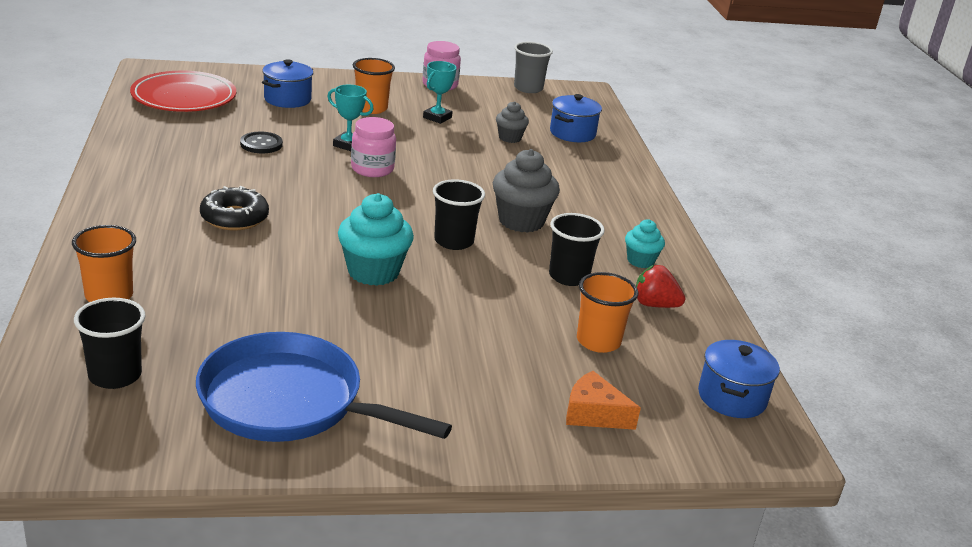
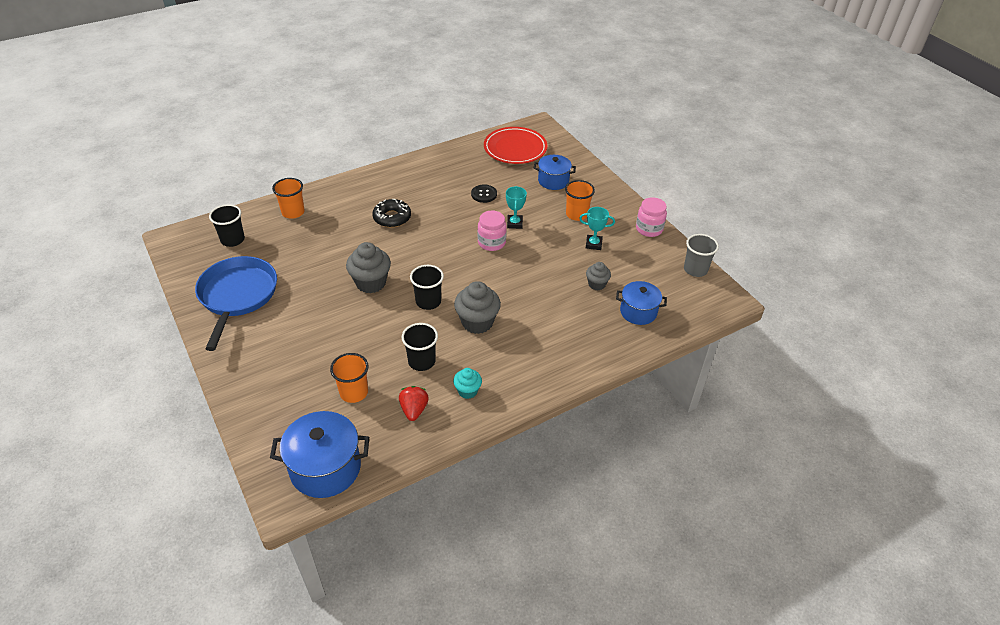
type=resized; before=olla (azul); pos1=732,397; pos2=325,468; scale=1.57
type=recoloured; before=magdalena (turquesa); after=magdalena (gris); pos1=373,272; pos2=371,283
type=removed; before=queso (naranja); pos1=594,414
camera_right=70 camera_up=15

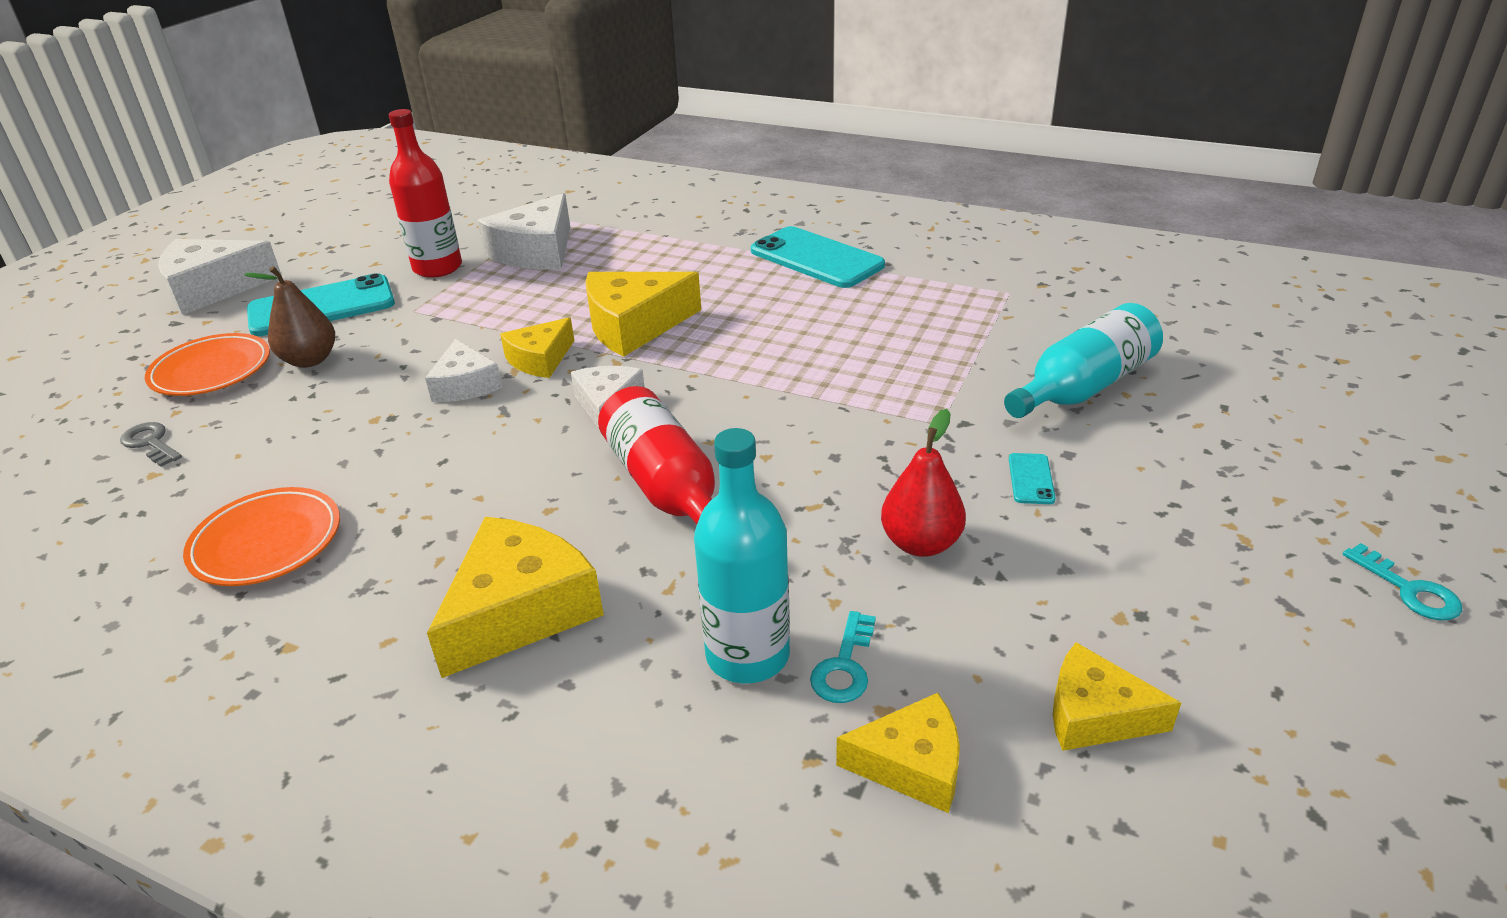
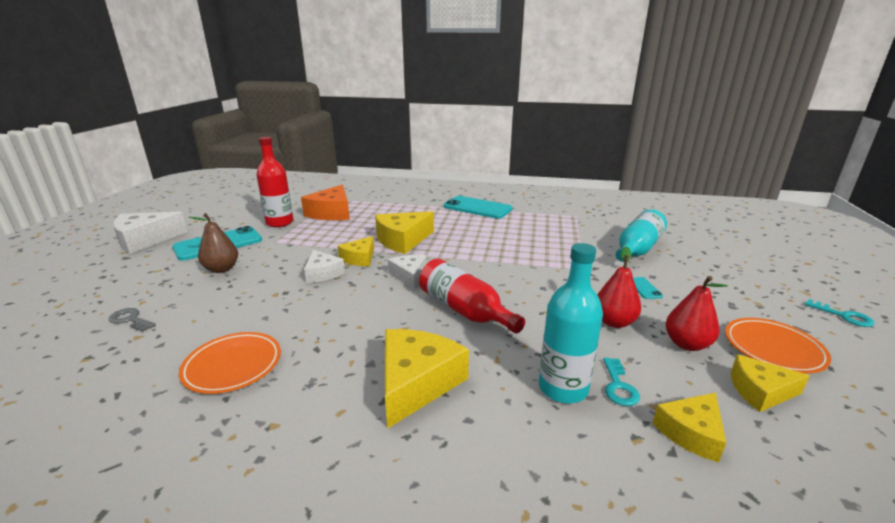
type=recoloured; before=queso (blanco); after=queso (naranja); pos1=536,251; pos2=331,213
type=turned; before=queso (amarillo); pos1=911,765; pos2=691,432; turn=150
type=added; after=pera (rojo); pos2=686,344
type=moved; before=plato (naranja); pos1=211,371; pos2=773,349
camera_right=-15 camera_up=-10

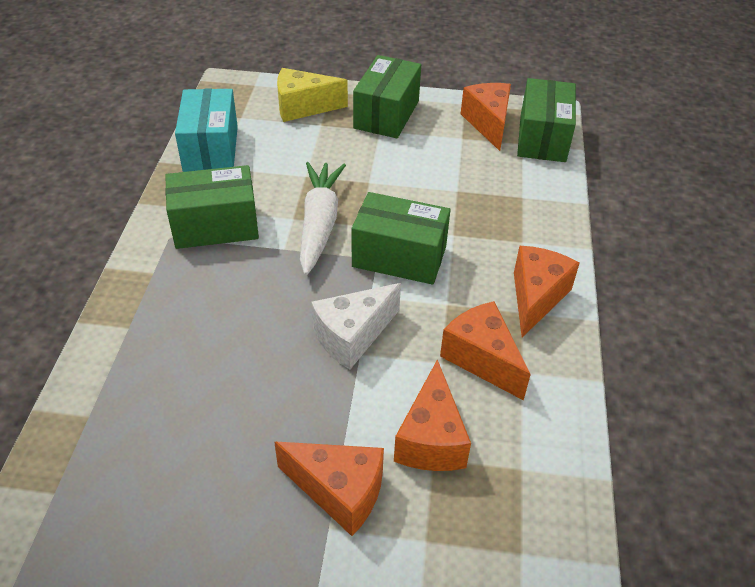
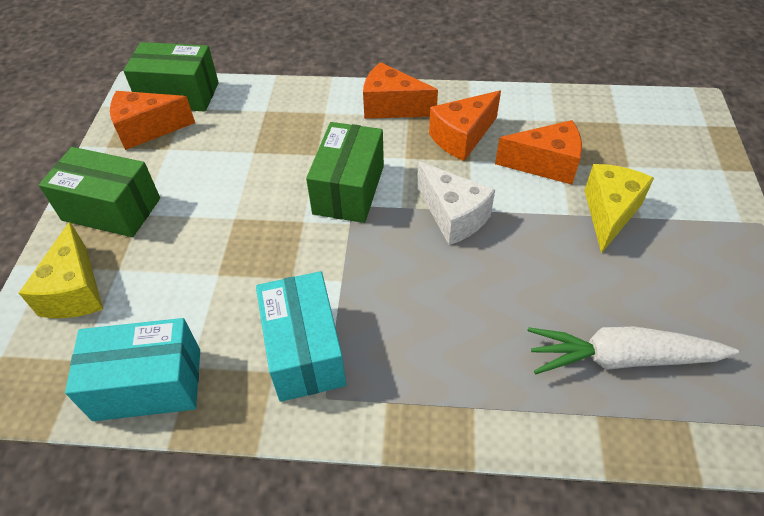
type=recoloured; before=caja (verde); after=caja (turquesa); pos1=215,226; pos2=304,351
type=moved; before=zanahoria (blanco); pos1=319,224; pos2=621,358
type=recoloured; before=queso (naranja); after=queso (amarillo); pos1=339,492; pos2=609,213
camera_right=-90 camera_up=5

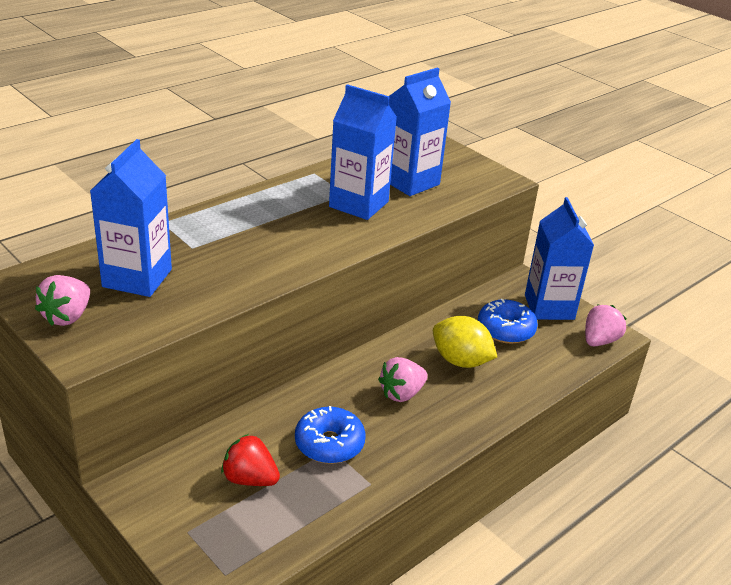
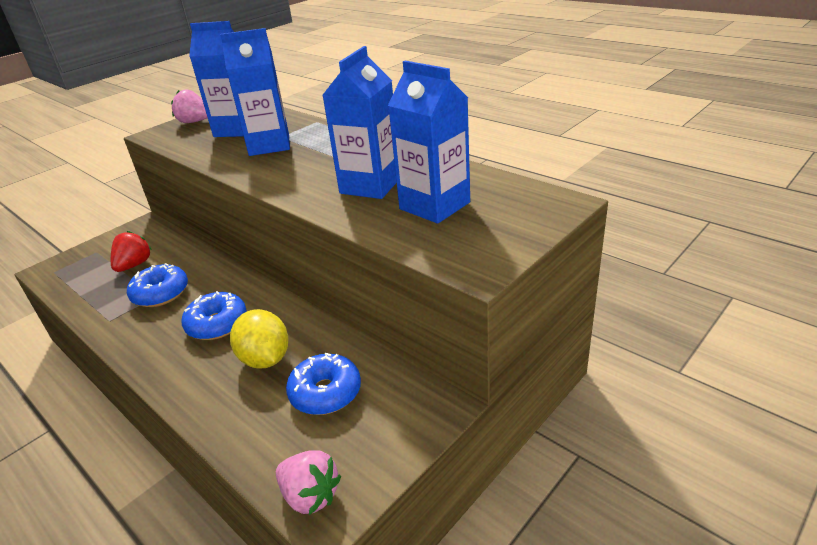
type=replaced; before=fresa (rosa); after=rosquilla (azul); pos1=401,394; pos2=217,324
type=moved; before=cartón de leche (azul); pos1=549,307; pos2=269,145
type=turned; before=limón (amarillo); pos1=460,361; pos2=265,359; turn=-60
camera_right=90 camera_up=0

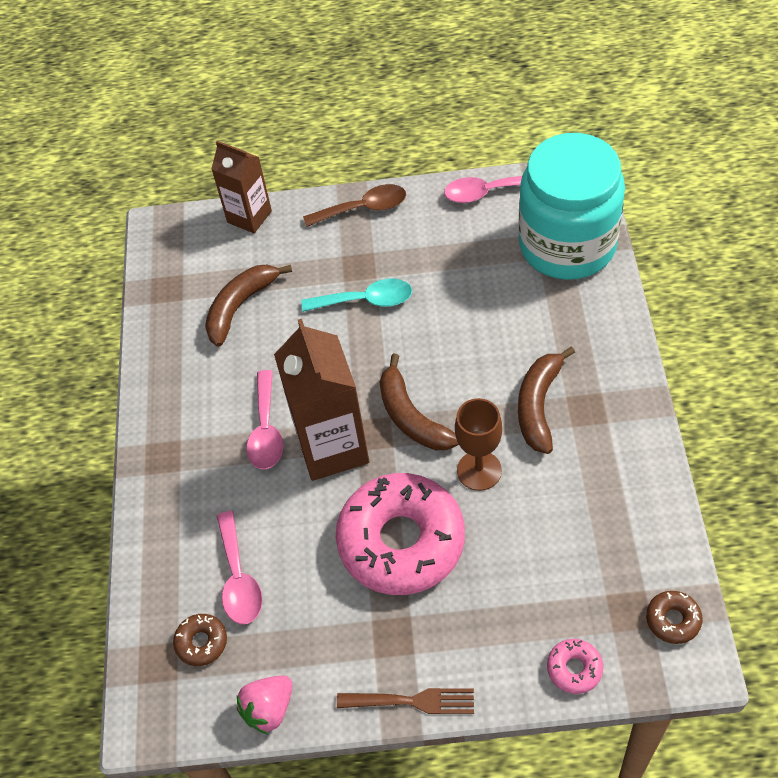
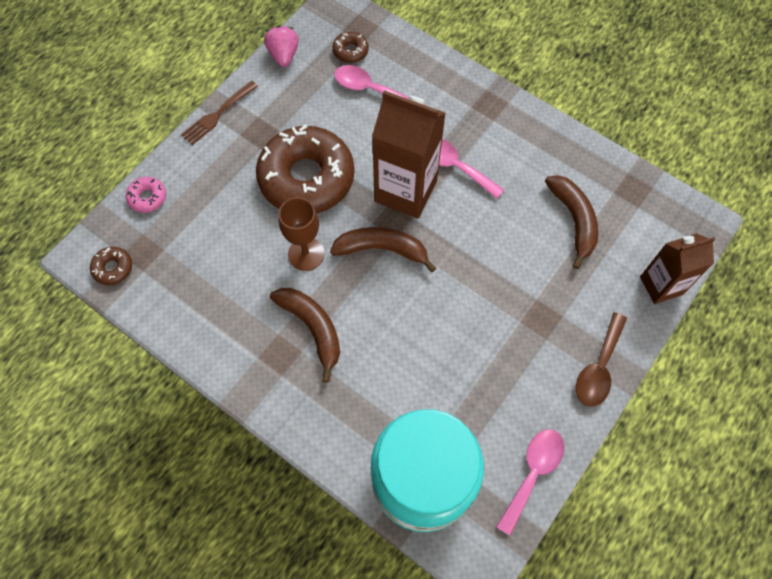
type=recoloured; before=rosquilla (rosa); after=rosquilla (marrón); pos1=401,541; pos2=306,178
type=removed; before=cuchara (turquesa); pos1=366,300
camera_right=125 camera_up=10

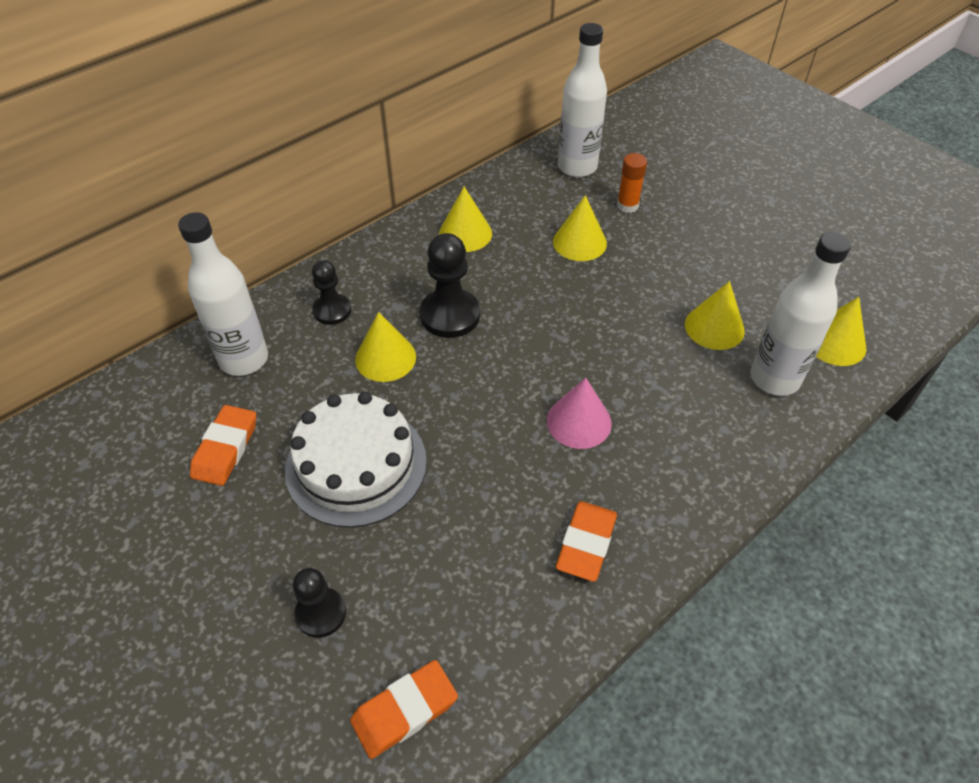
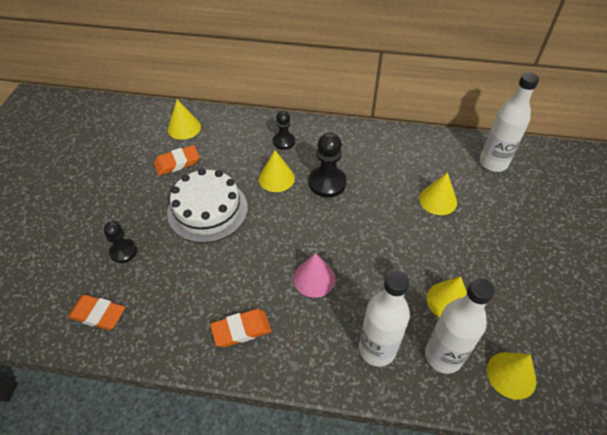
type=moved; before=cono (amarillo); pos1=465,233; pos2=184,128
type=moved; before=botella (blanco); pos1=244,359; pos2=377,349
type=removed; before=barra de pegamento (naranja); pos1=627,205
camera_right=50 camera_up=0

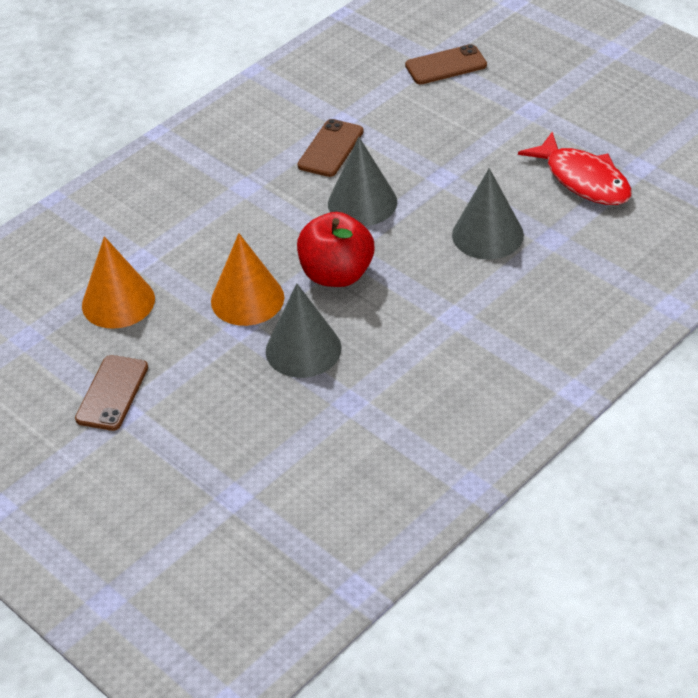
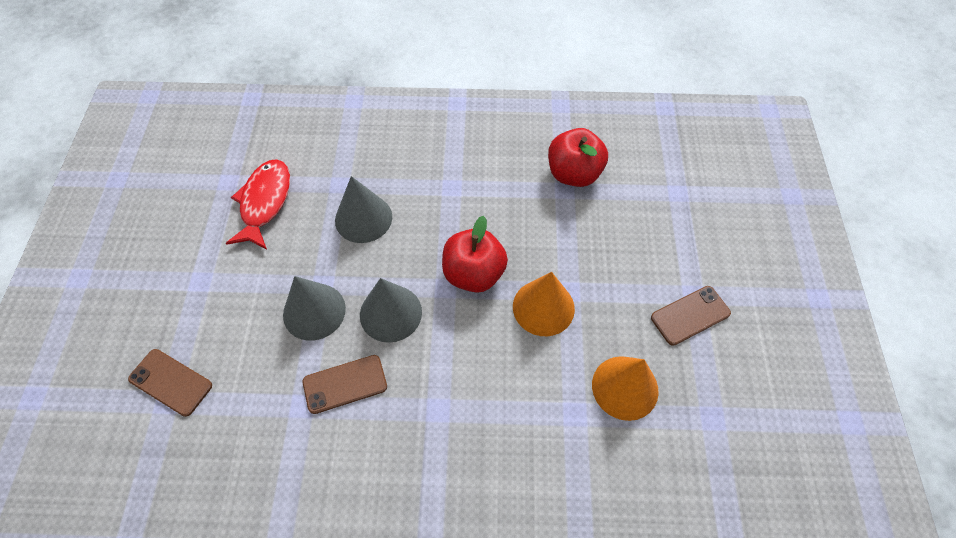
type=moved; before=cono (gris); pos1=303,349; pos2=314,311
type=added; after=manzana (rojo); pos2=573,174
camera_right=-135 camera_up=15

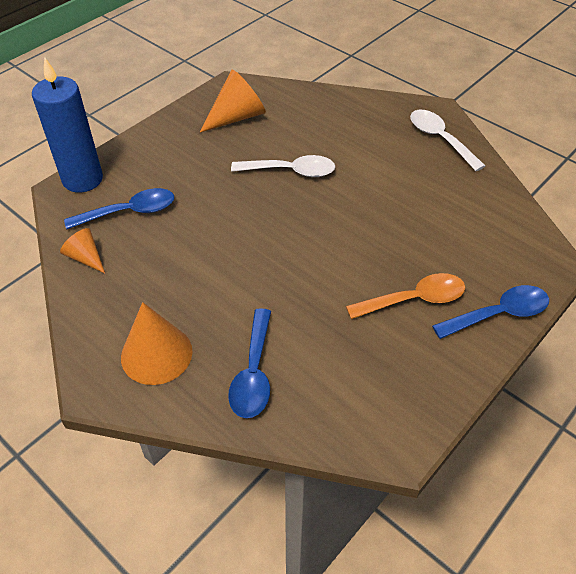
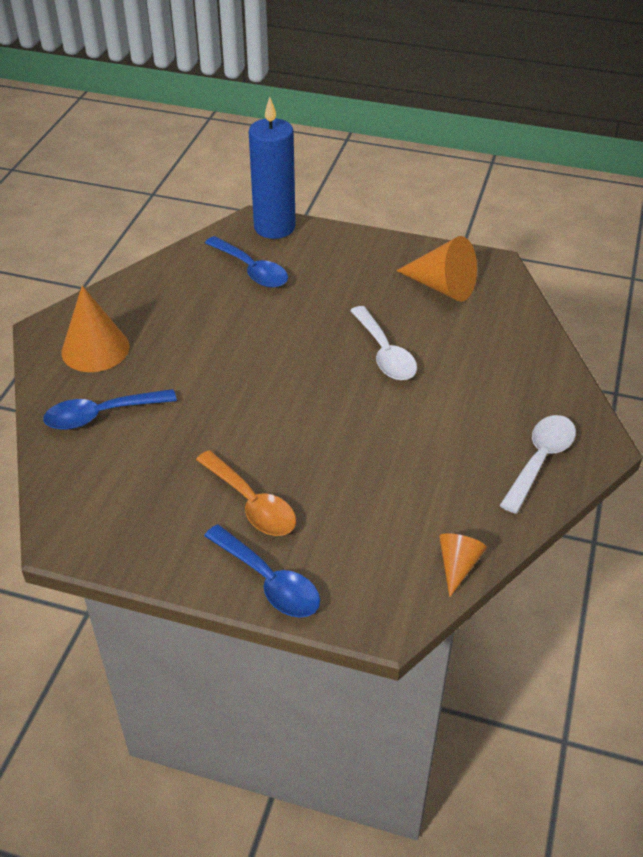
type=moved; before=cono (naranja); pos1=86,257; pos2=458,566
camera_right=65 camera_up=-5

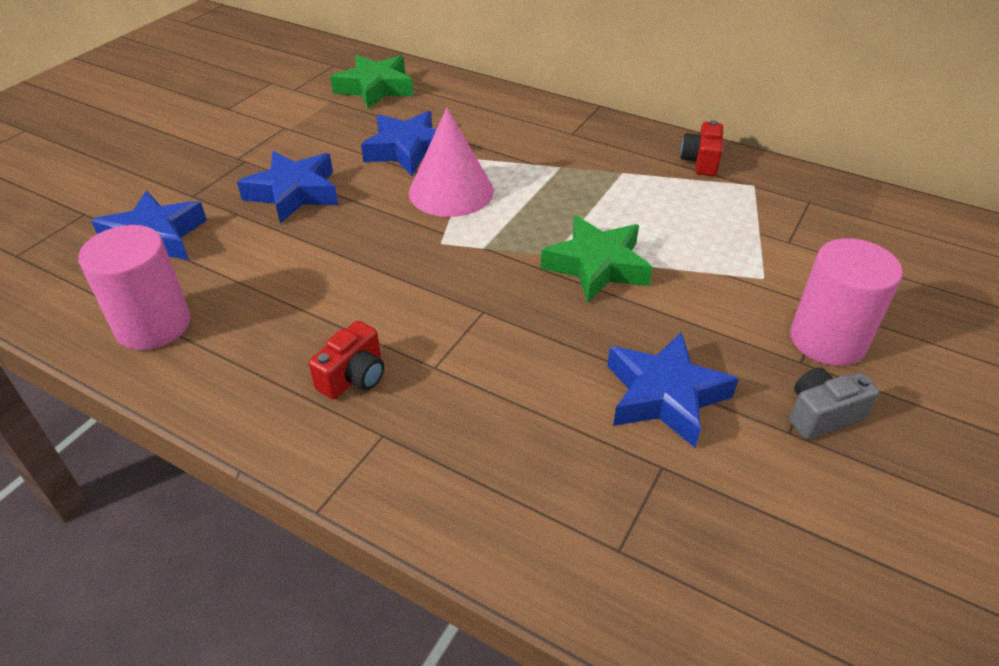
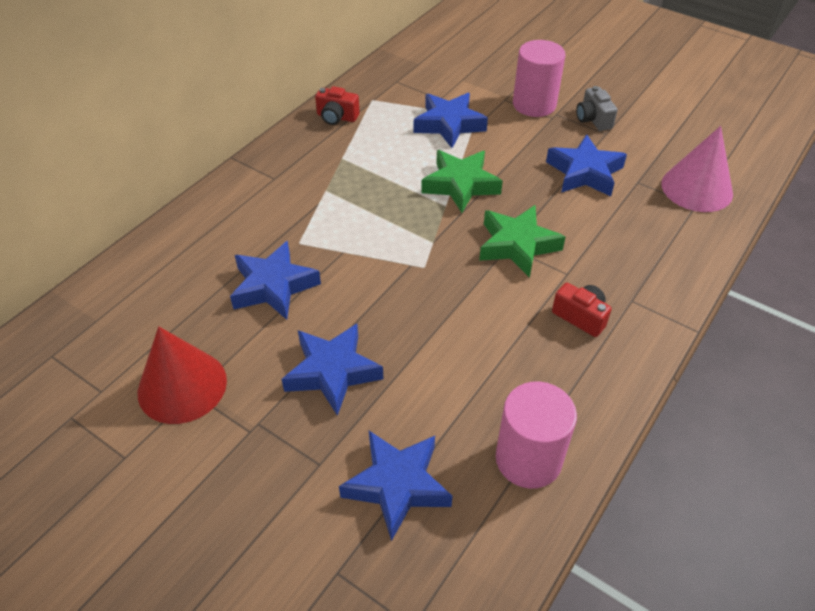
type=added; after=cono (rojo); pos2=182,386
type=added; after=estrella (azul); pos2=449,124
type=moved; before=estrella (verde); pos1=375,88; pos2=517,245
type=moved; before=cono (rosa); pos1=451,191; pos2=696,188
camera_right=-85 camera_up=5

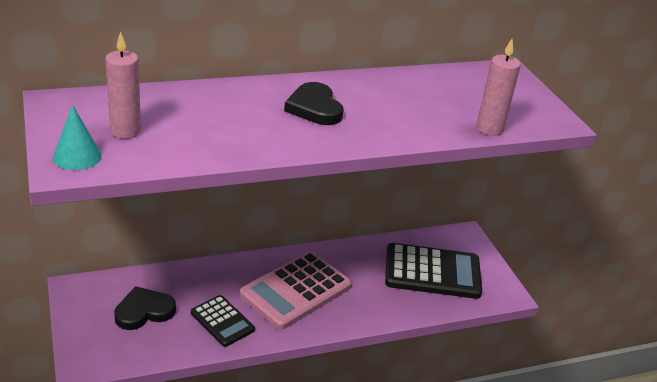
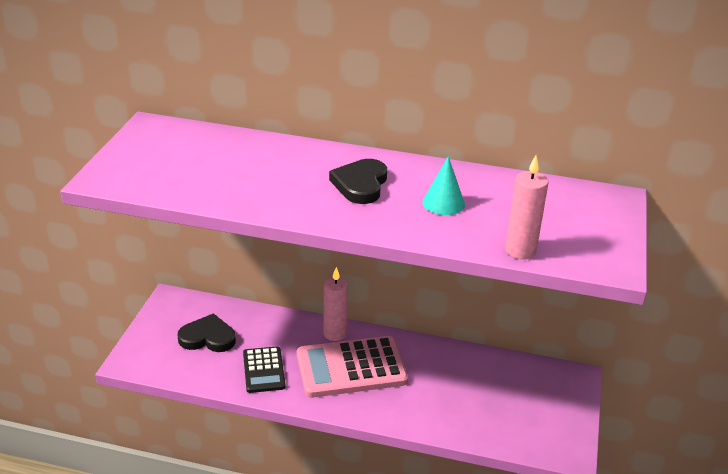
type=moved; before=vela (rosa); pos1=125,131; pos2=335,333
type=moved; before=cono (turquesa); pos1=77,156; pos2=443,203
type=removed; before=calculadora (negro); pos1=432,272
camera_right=35 camera_up=0

